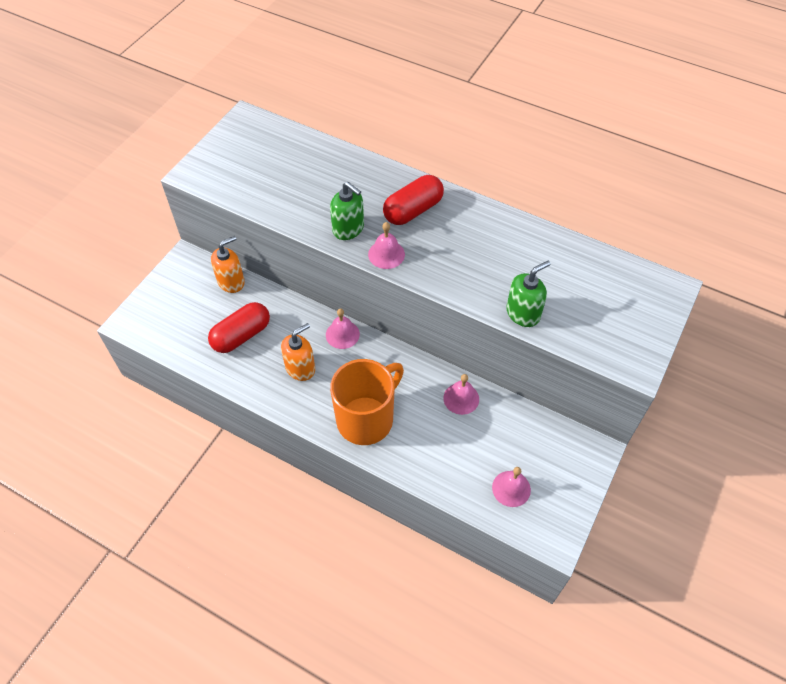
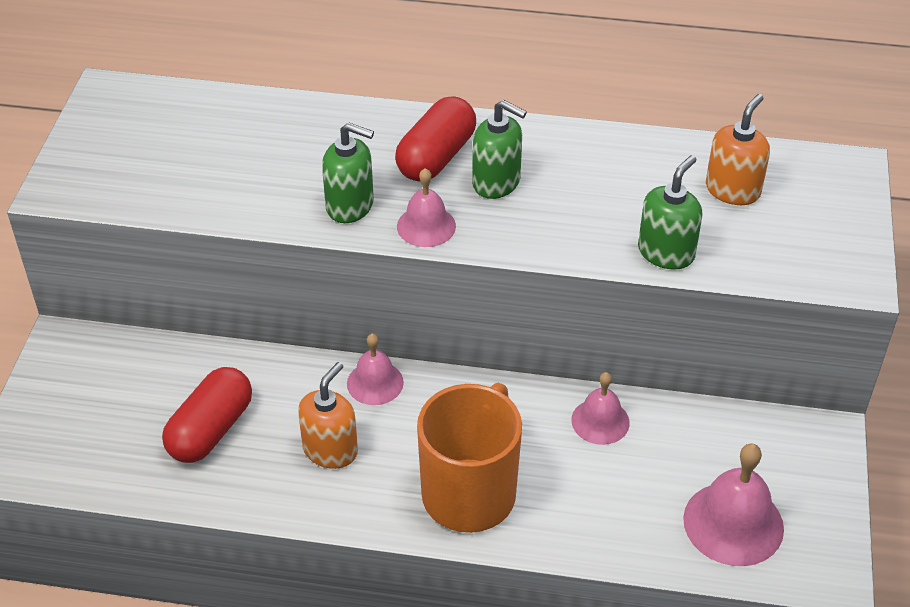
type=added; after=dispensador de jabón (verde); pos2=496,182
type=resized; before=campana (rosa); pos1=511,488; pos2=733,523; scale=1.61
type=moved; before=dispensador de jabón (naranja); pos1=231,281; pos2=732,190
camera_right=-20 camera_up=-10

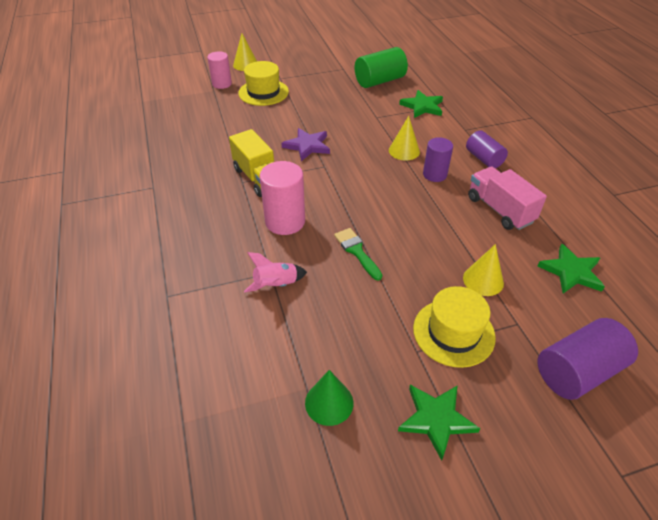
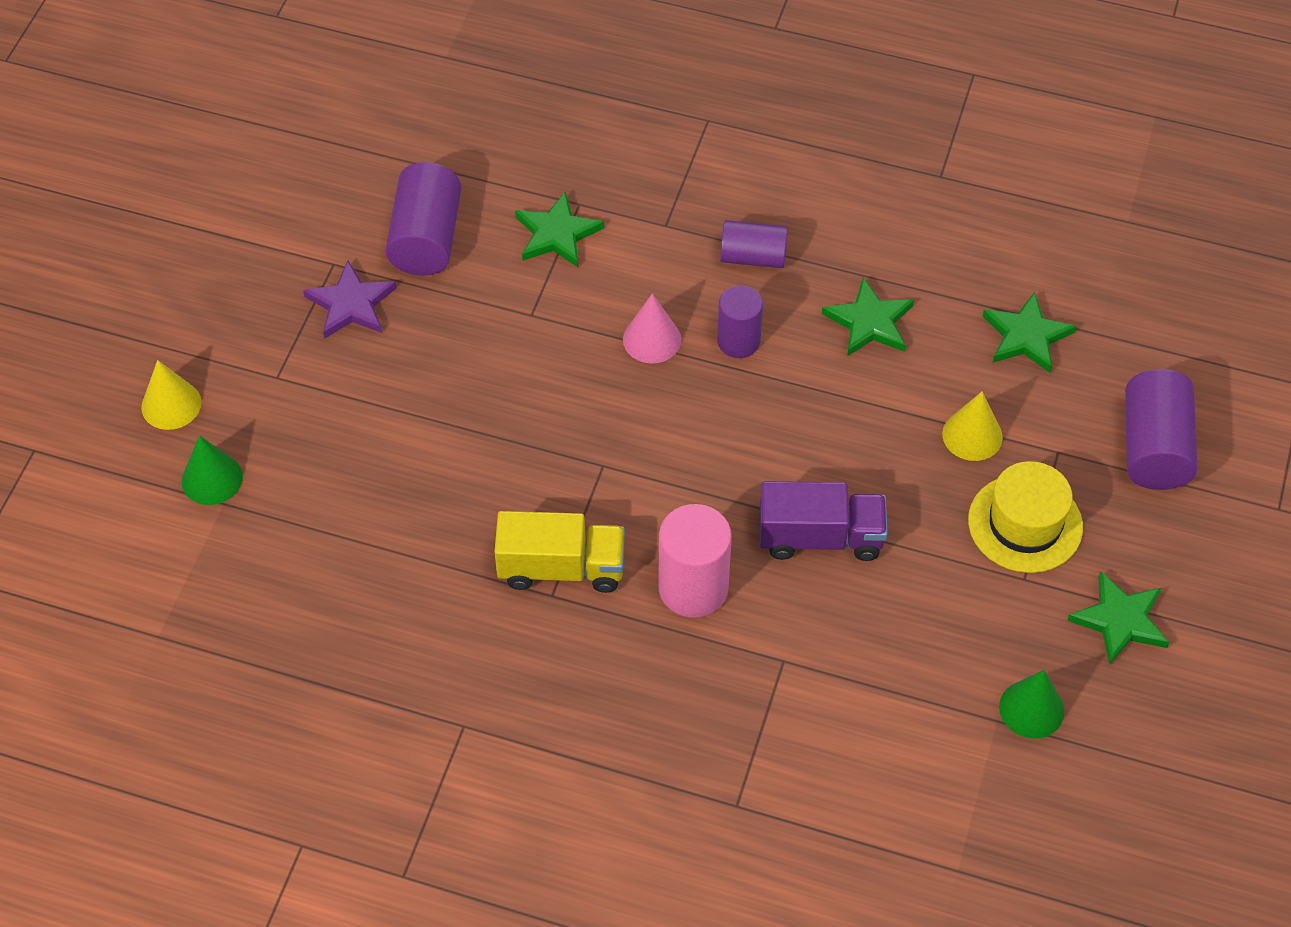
type=replaced; before=cilindro (rosa); after=cono (verde); pos1=222,84; pos2=212,479
type=moved; before=estrella (morado); pos1=307,146; pos2=351,304
type=recoloured; before=cilindro (verde); after=cilindro (morado); pos1=379,81; pos2=426,238
type=recoloured; before=cono (amarillo); after=cono (rosa); pos1=404,151; pos2=652,339
type=replaced; before=pincel (verde); after=camión (morado); pos1=357,251; pos2=820,537
type=replaced; before=camión (rosa); after=estrella (verde); pos1=500,210; pos2=869,322
type=removed; before=sombrero (amarillo); pos1=263,92
type=removed; before=cohete (rosa); pos1=276,285
camera_right=-55 camera_up=10

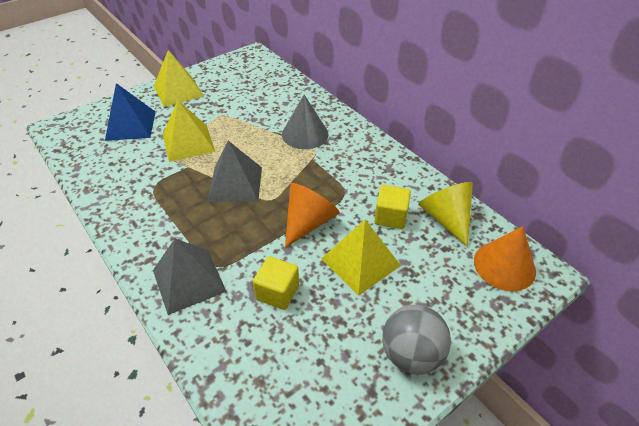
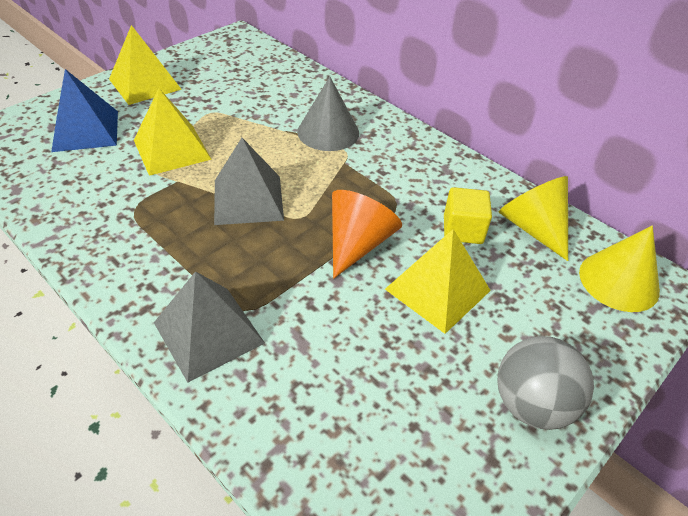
type=recoloured; before=cono (naranja); after=cono (amarillo); pos1=504,265; pos2=619,281
type=removed; before=cubo (amarillo); pos1=277,292
camera_right=-10 camera_up=0

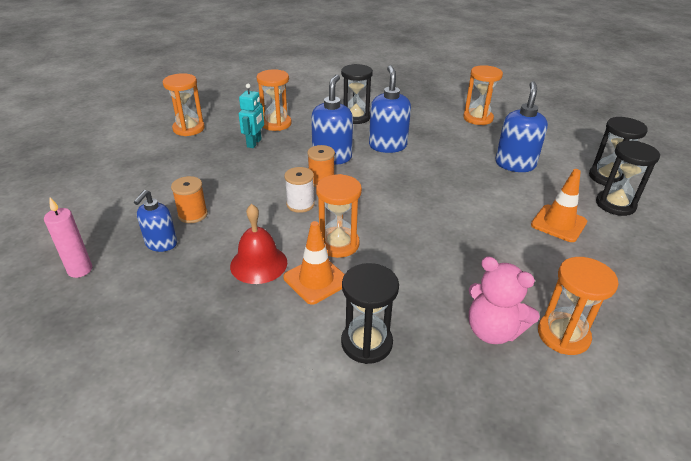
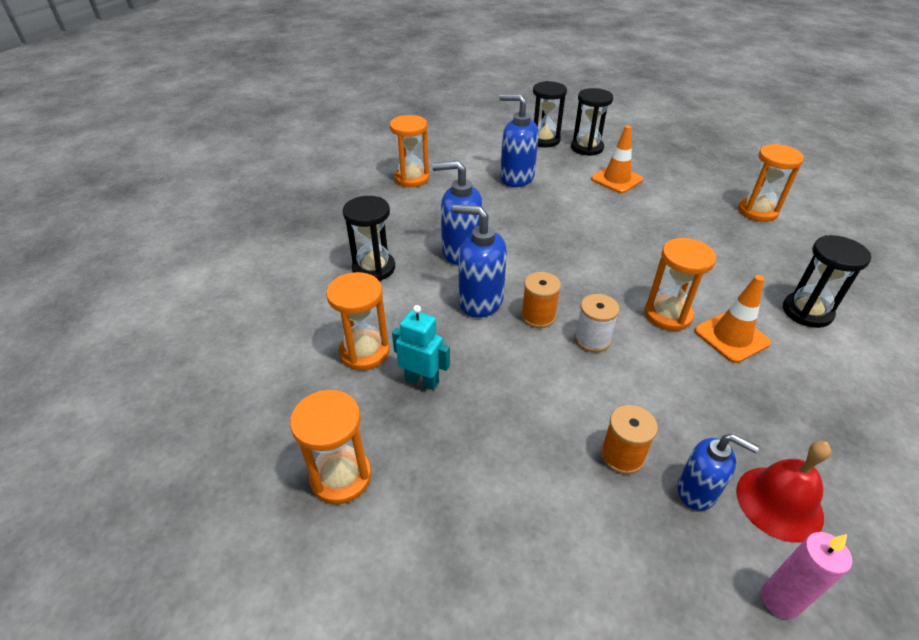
type=moved; before=campana (rojo); pos1=258,264; pos2=779,503
type=removed; before=osito (rosa); pos1=492,330
camera_right=-80 camera_up=5

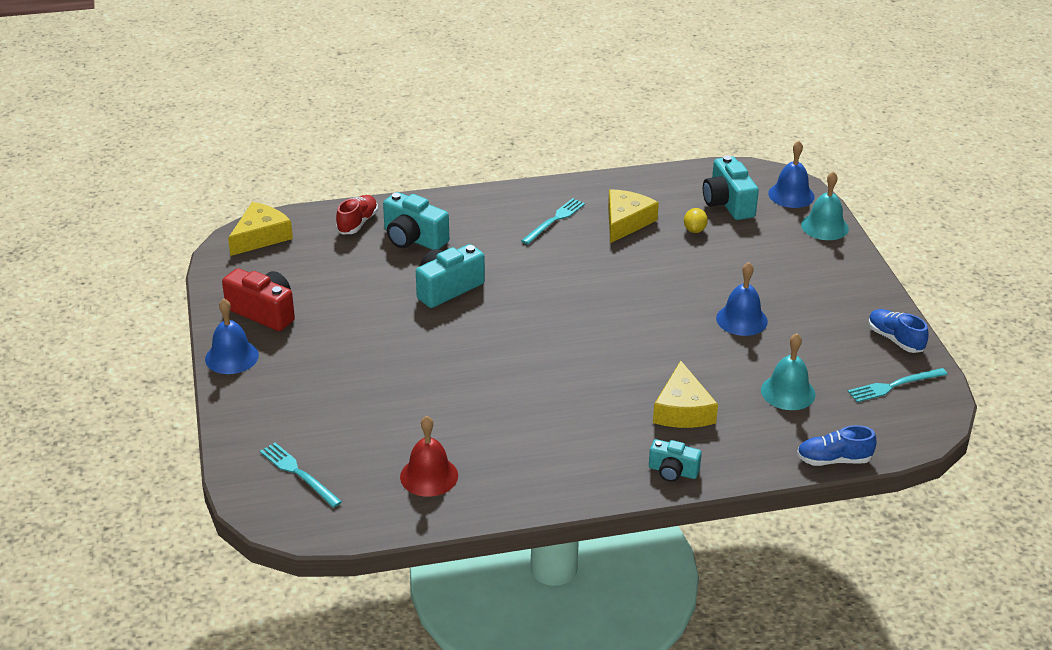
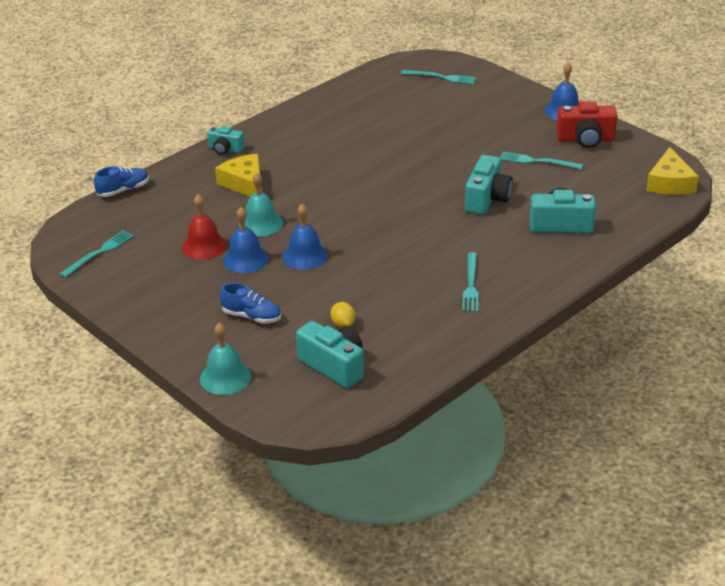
type=moved; before=campana (rojo); pos1=429,476; pos2=204,246
type=turned; before=cámara (turquesa); pos1=672,471; pos2=225,149; turn=-150
type=moved; before=zapato (azul); pos1=895,339; pos2=252,316
type=moved; before=campana (turquesa); pos1=788,392; pos2=261,223
type=moved; before=campana (azul); pos1=791,195; pos2=305,256
type=added; after=tenedor (turquesa); pos2=537,161
type=removed; before=zapato (rojo); pos1=357,223
type=removed; before=queso (amarillo); pos1=626,222
camera_right=150 camera_up=0

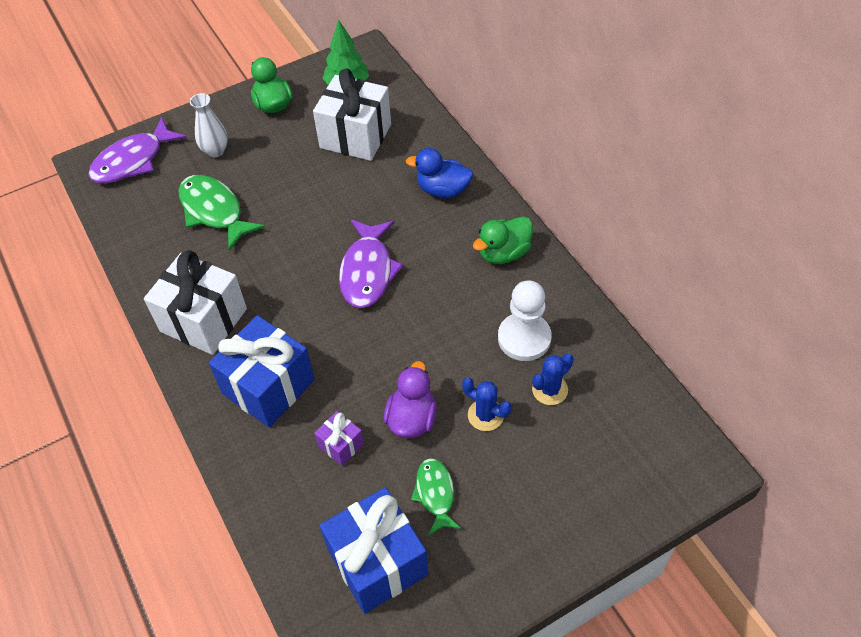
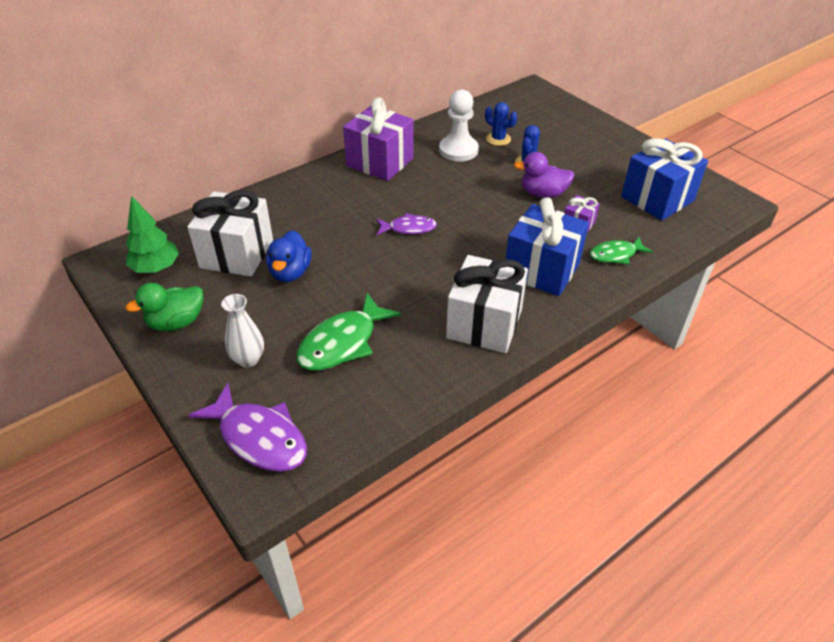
type=moved; before=pato (azul); pos1=442,190; pos2=290,272
type=replaced; before=pato (verde); after=regalo (morado); pos1=503,253; pos2=380,162
type=resized; before=pez (morado); pos1=367,271; pos2=409,228; scale=0.61
type=moved; before=pez (verde); pos1=435,494; pos2=615,255
camera_right=-100 camera_up=-10

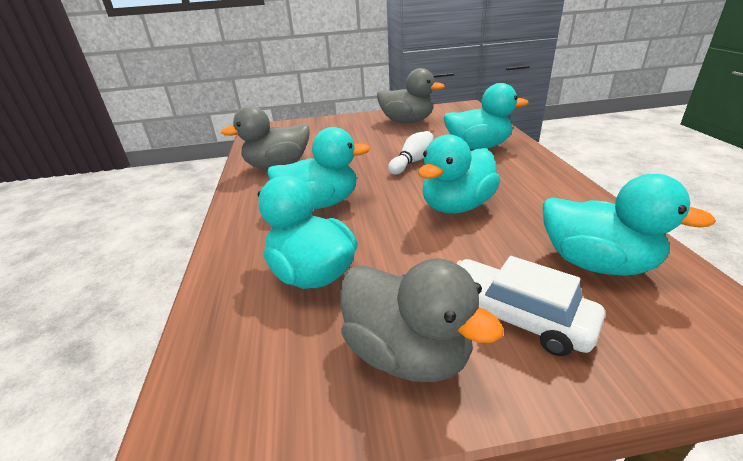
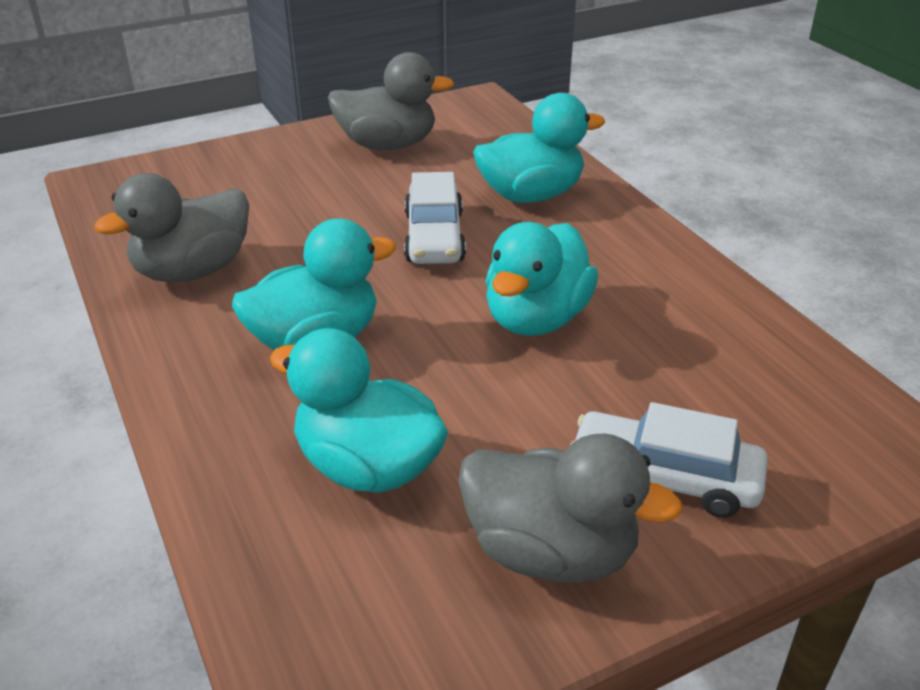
type=replaced; before=bolo (blanco); after=coche (blanco); pos1=412,162; pos2=434,237
type=removed; before=pato (turquesa); pos1=596,263
camera_right=-20 camera_up=5

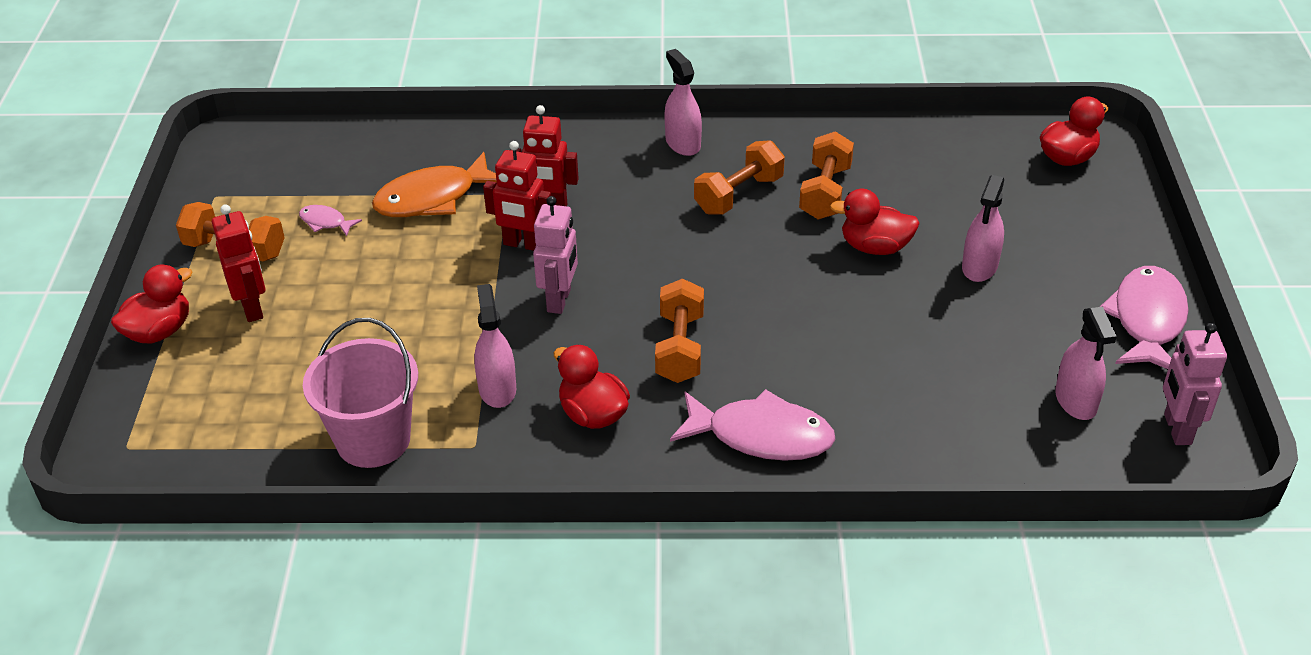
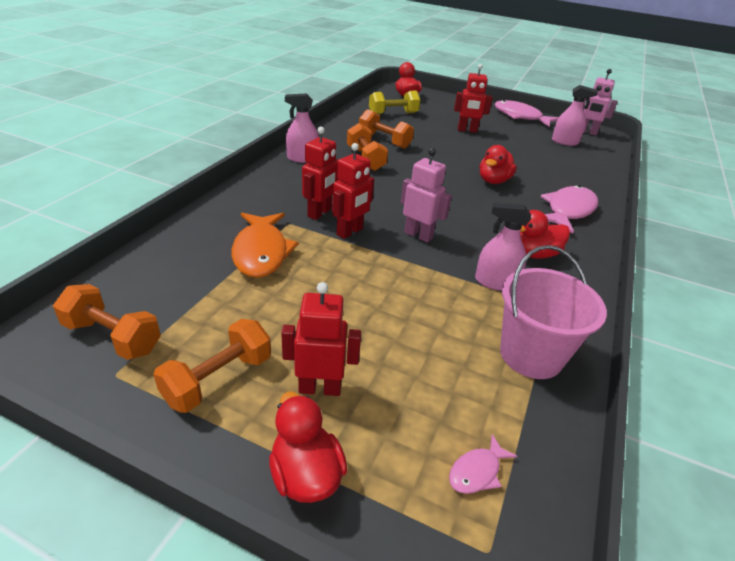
type=moved; before=mancuerna (naranja); pos1=680,348; pos2=113,337
type=added; after=mancuerna (amarillo); pos2=393,114
type=moved; before=pez (rosa); pos1=325,222; pos2=477,471
type=replaced; before=pulverizador (rosa); after=robot (rojo); pos1=979,267; pos2=467,130
type=moved; before=pato (rojo); pos1=875,247; pos2=493,181
camera_right=-70 camera_up=-5

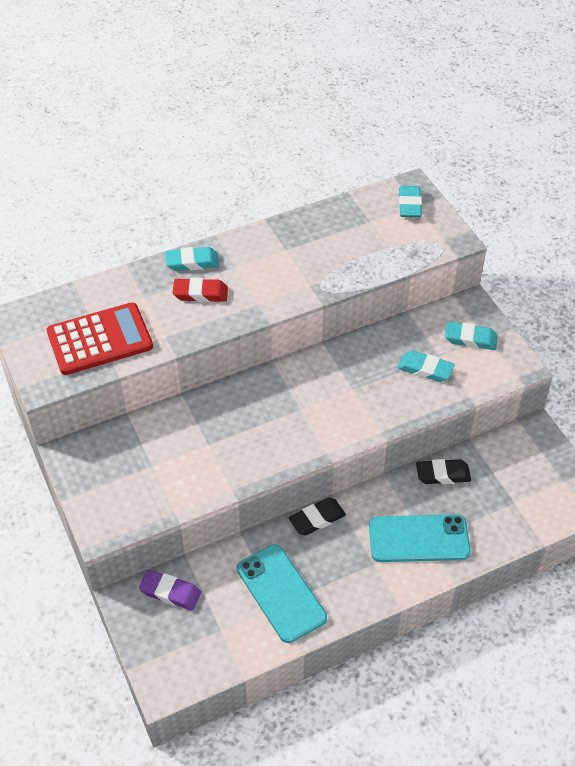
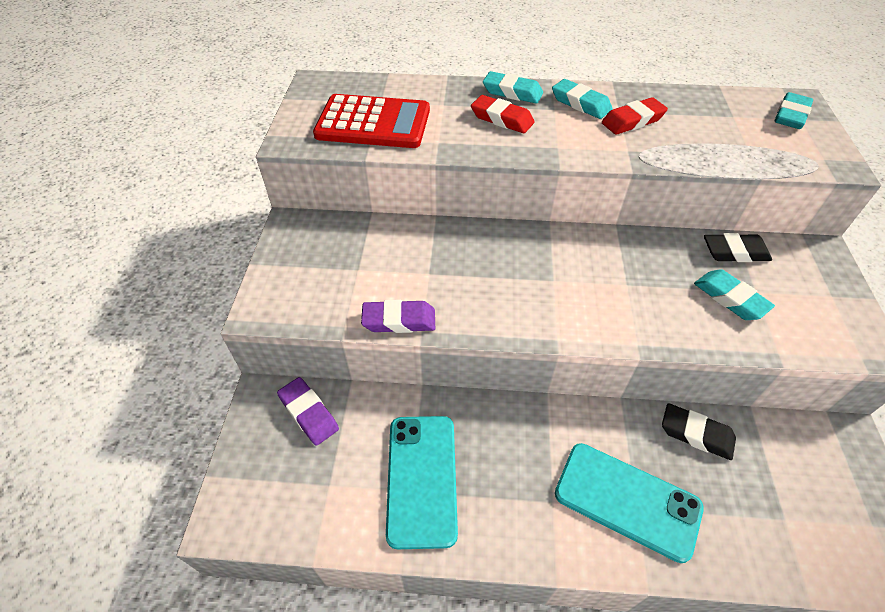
type=added; after=goma de borrar (morado); pos2=399,320
type=moved; before=goma de borrar (turquesa); pos1=470,339; pos2=580,104
type=added; after=goma de borrar (rojo); pos2=632,121
type=moved; before=goma de borrar (negro); pos1=317,519; pos2=735,252
camera_right=30 camera_up=0

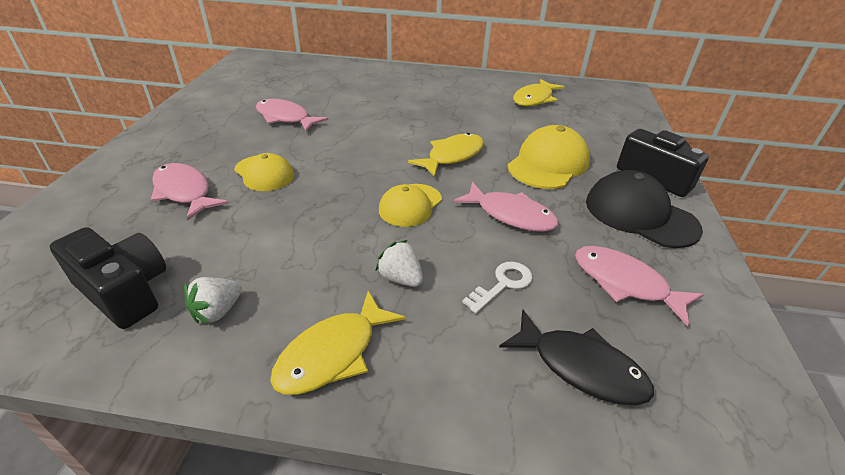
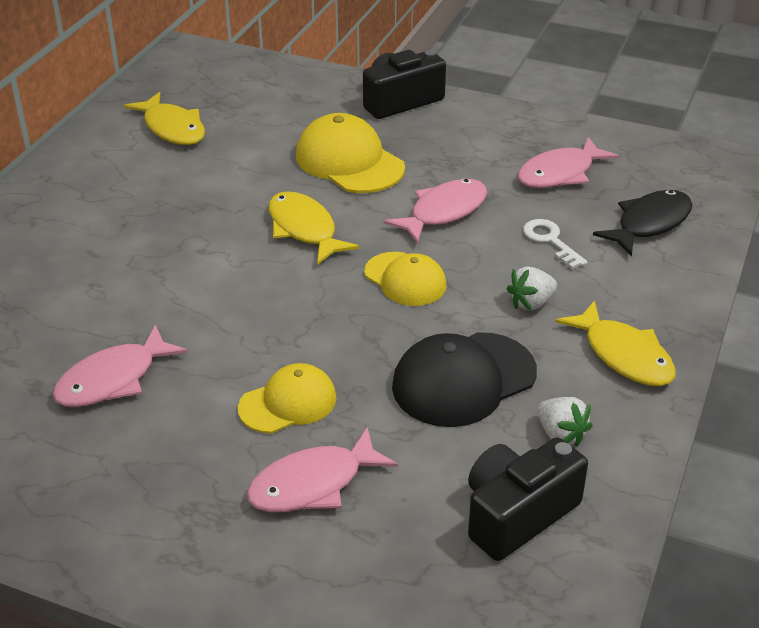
type=moved; before=gorra (negro); pos1=640,214; pos2=463,380
camera_right=-75 camera_up=0

